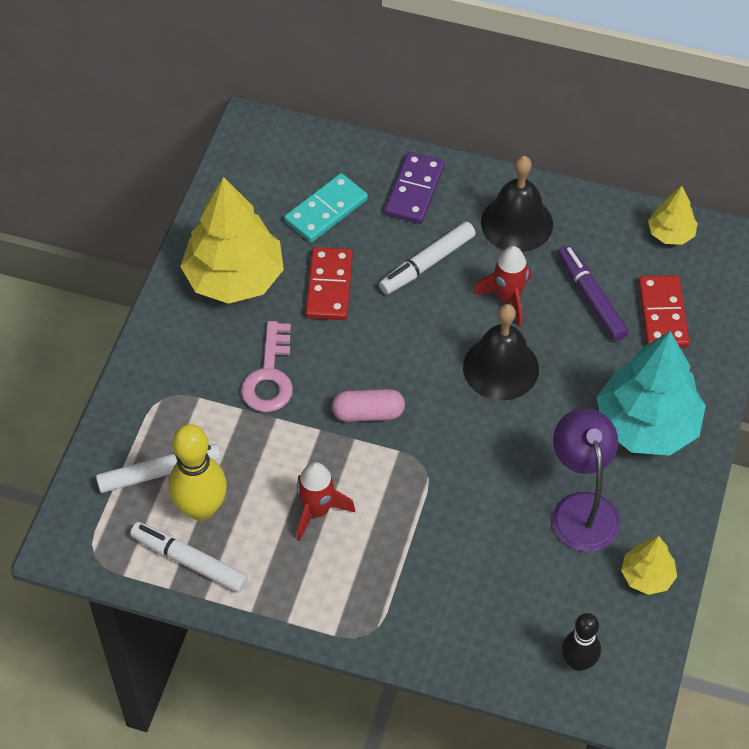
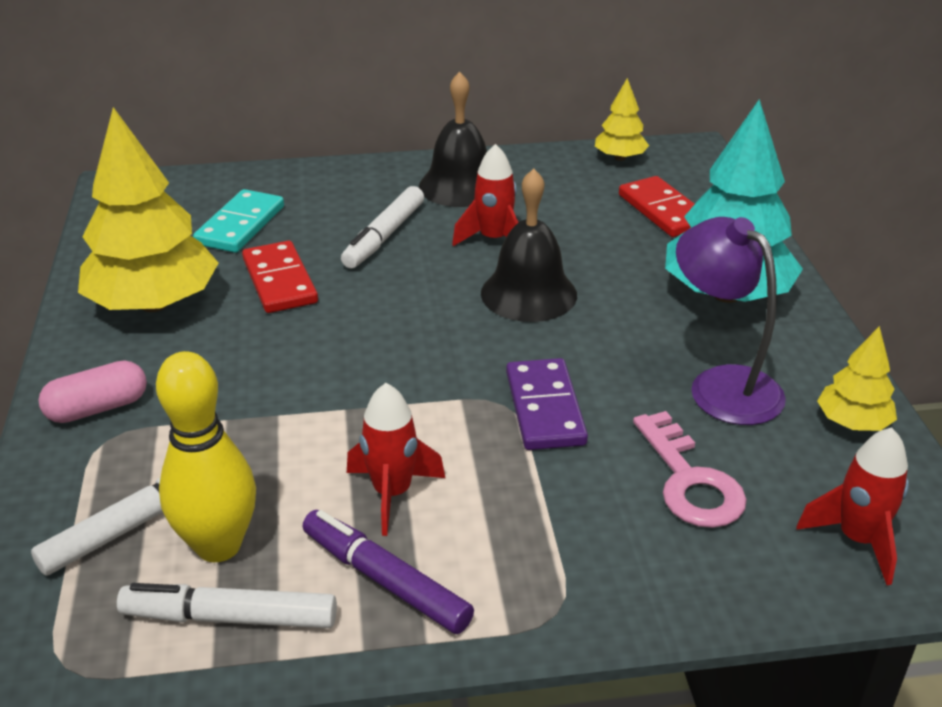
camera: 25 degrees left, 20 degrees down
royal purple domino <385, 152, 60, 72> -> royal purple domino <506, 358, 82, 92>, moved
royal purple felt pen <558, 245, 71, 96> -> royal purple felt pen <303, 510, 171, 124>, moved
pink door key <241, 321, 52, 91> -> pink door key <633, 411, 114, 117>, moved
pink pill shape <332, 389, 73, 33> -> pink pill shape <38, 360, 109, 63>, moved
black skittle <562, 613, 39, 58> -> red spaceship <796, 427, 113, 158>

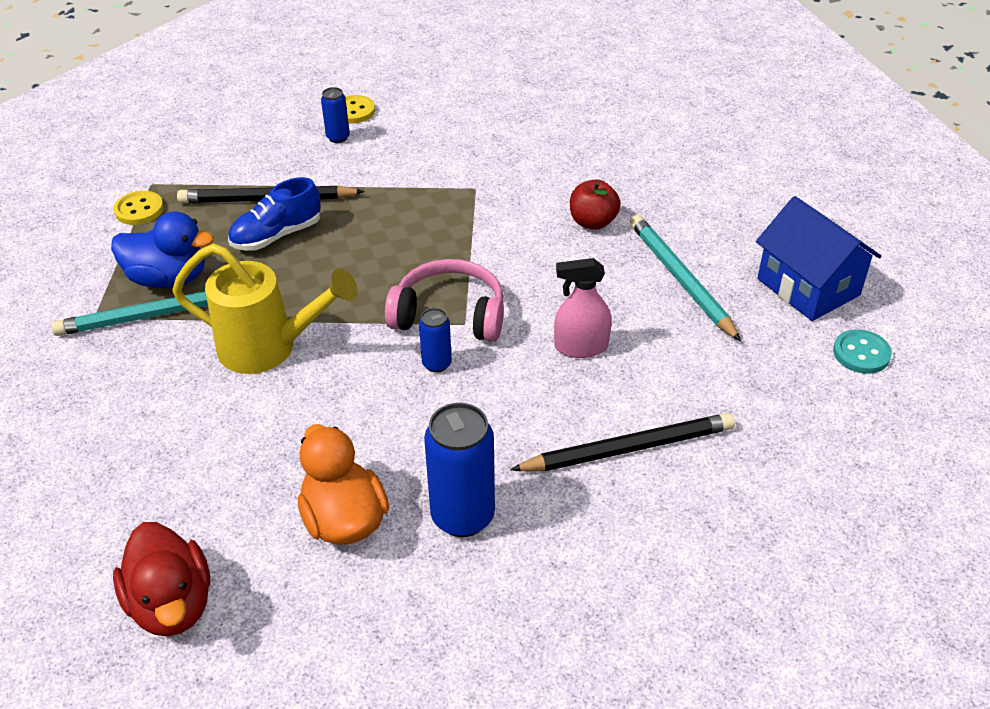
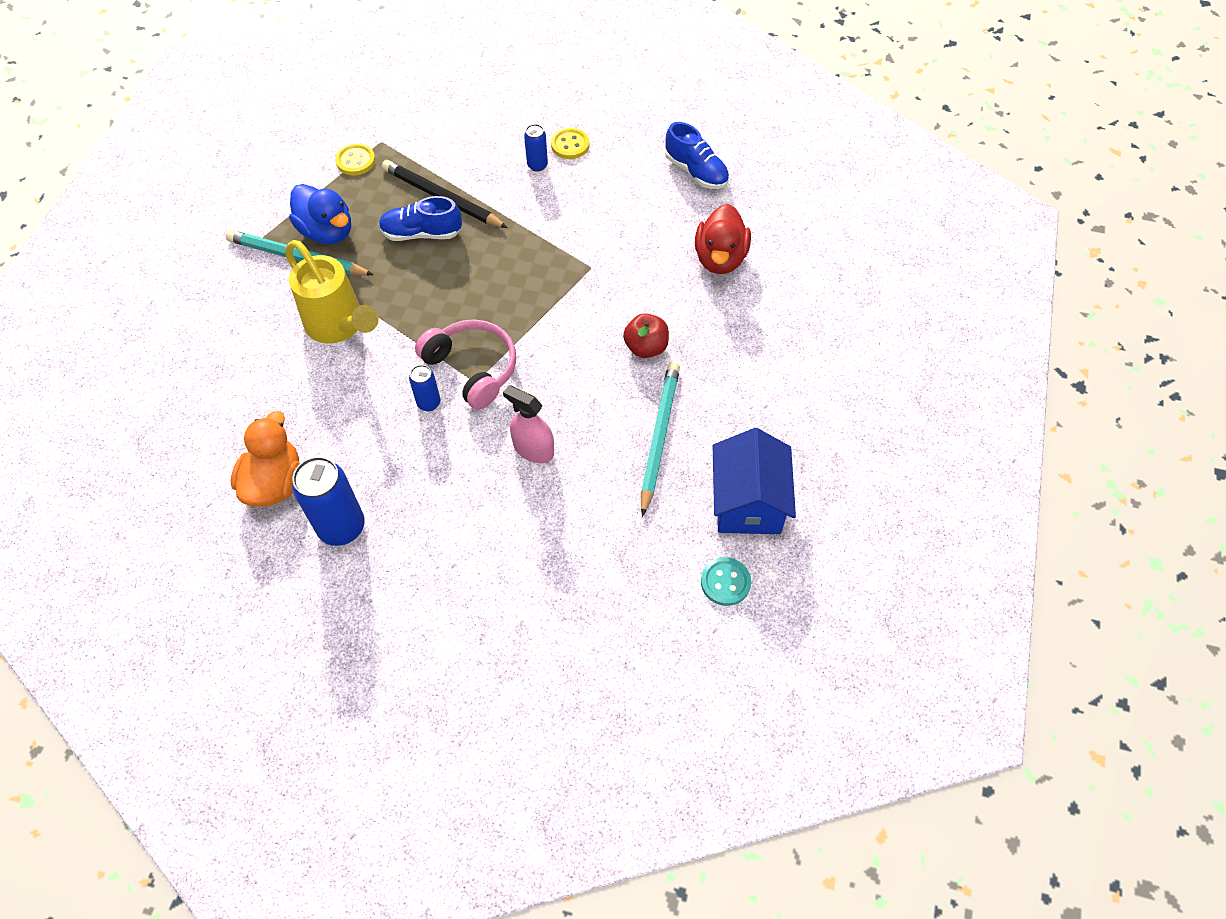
camera: 35 degrees right, 15 degrees up
black lead pencil <510, 413, 225, 58> -> none
red toy duck <113, 522, 97, 115> -> red toy duck <695, 204, 56, 70>, moved
none -> blue lace-up shoe <665, 122, 64, 67>

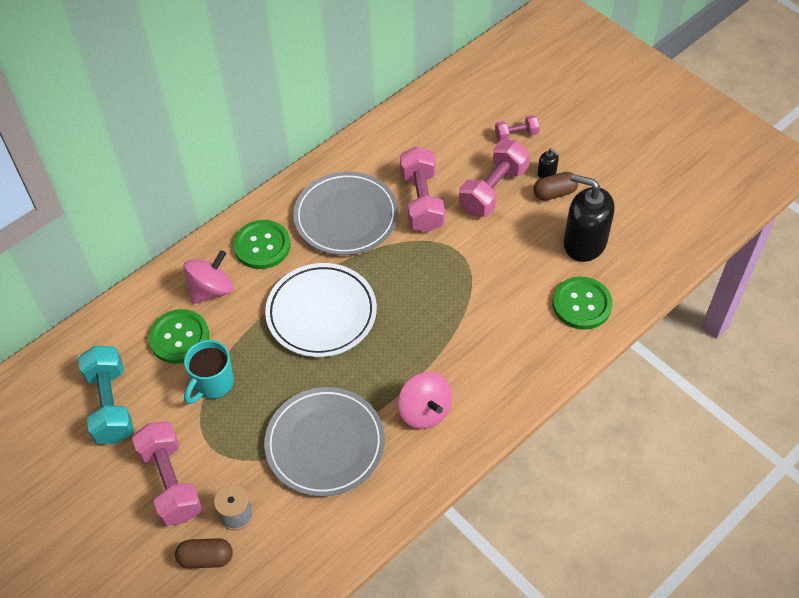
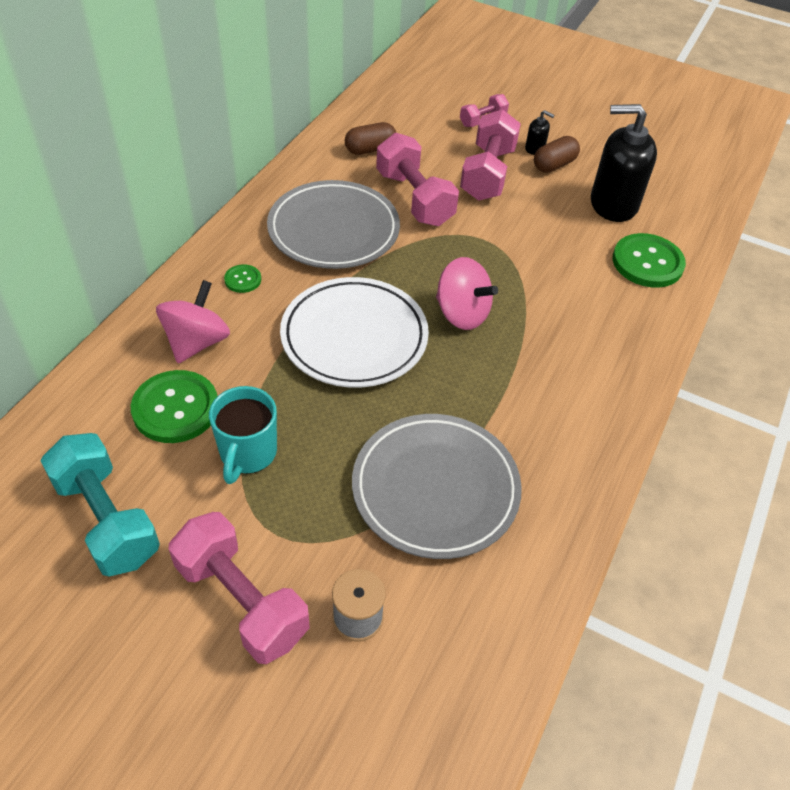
camera: 25 degrees left, 5 degrees down
emerald shirt button <233, 220, 58, 49> -> emerald shirt button <224, 264, 37, 29>, x0.49
pink spinning top <398, 372, 54, 57> -> pink spinning top <436, 257, 62, 73>, moved
dark brown pill shape <175, 538, 58, 30> -> dark brown pill shape <345, 122, 51, 33>, moved

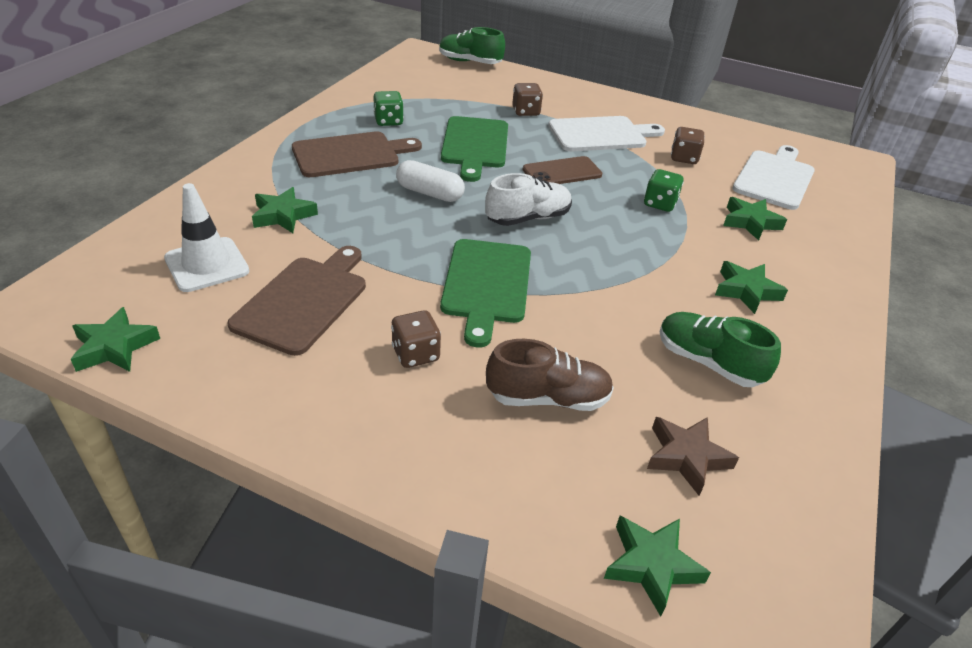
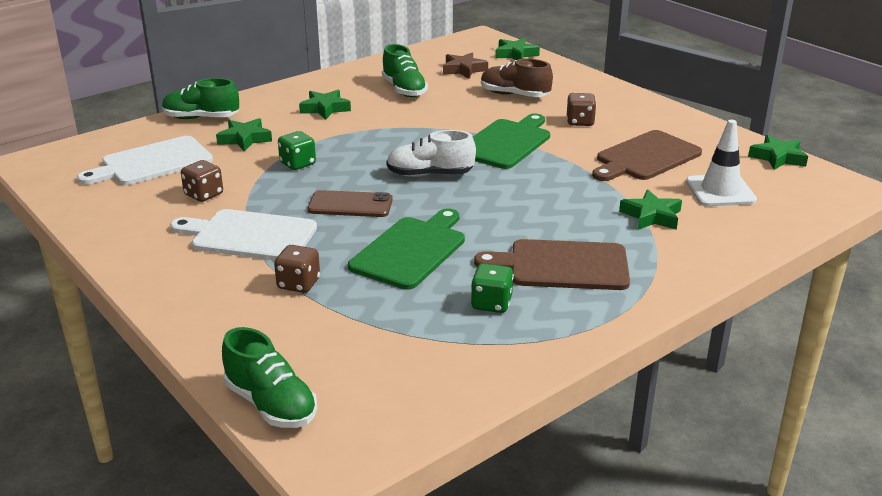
camera: 150 degrees left, 10 degrees down
white pill shape <396, 160, 69, 42> -> none
none -> emerald lace-up shoe <162, 78, 77, 41>

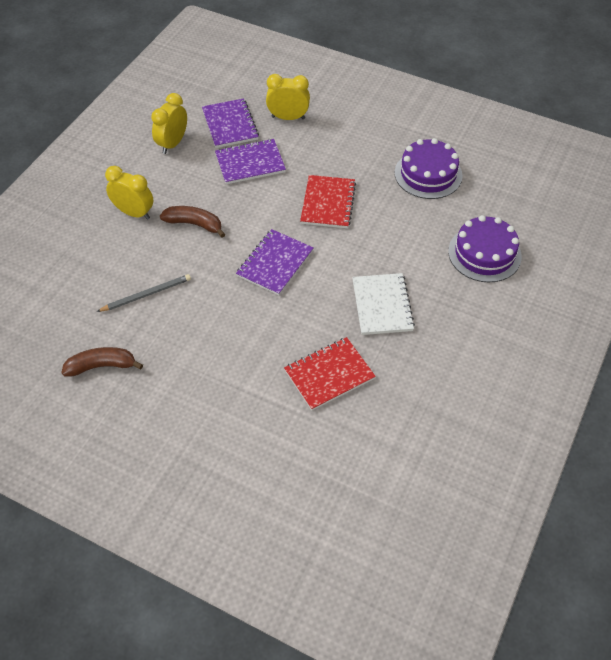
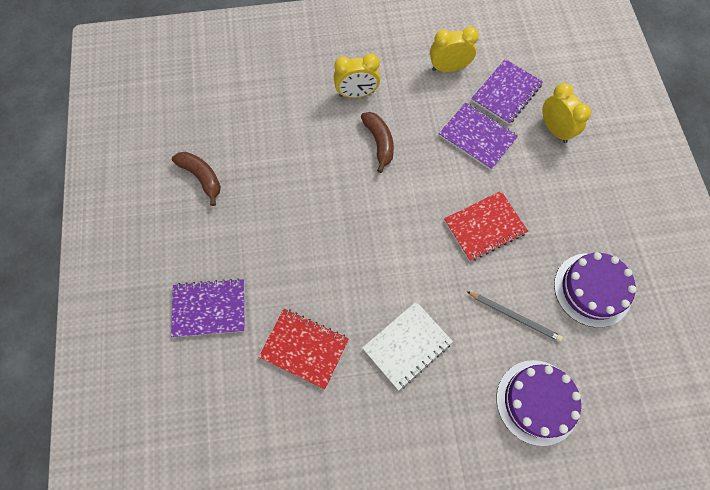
camera: 55 degrees right, 15 degrees up
yellow bedside clock <105, 166, 48, 54> -> yellow bedside clock <334, 53, 46, 45>, 90 degrees clockwise
royal purple notepad <236, 229, 77, 66> -> royal purple notepad <171, 278, 74, 59>, moved
gray lead pencil <97, 274, 94, 38> -> gray lead pencil <466, 291, 97, 51>, moved

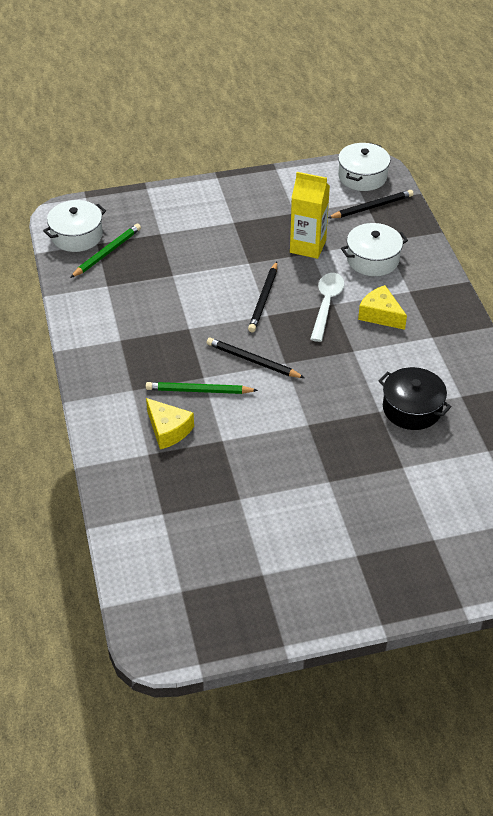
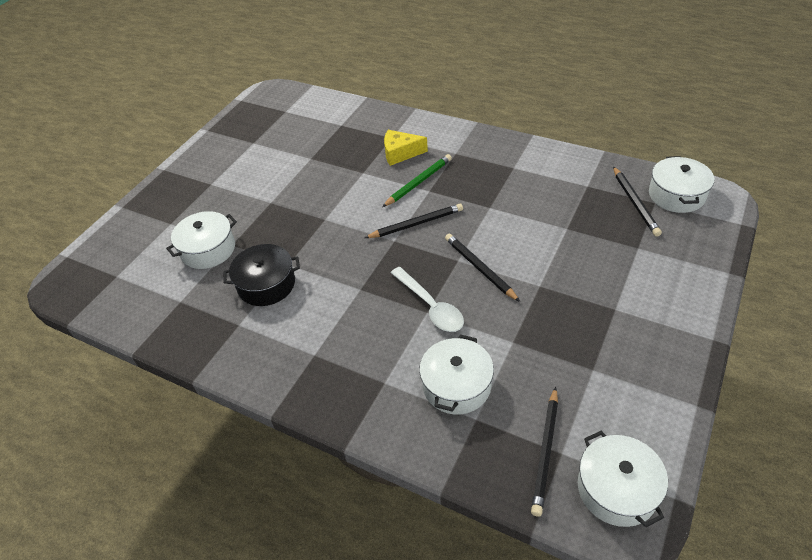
camera: 135 degrees right, 0 degrees up
yellow carton <290, 172, 40, 87> -> none
emerald lead pencil <70, 224, 71, 54> -> black lead pencil <613, 166, 49, 71>
yellow cheese <358, 285, 49, 45> -> none
none -> white cooking pot <166, 211, 71, 58>

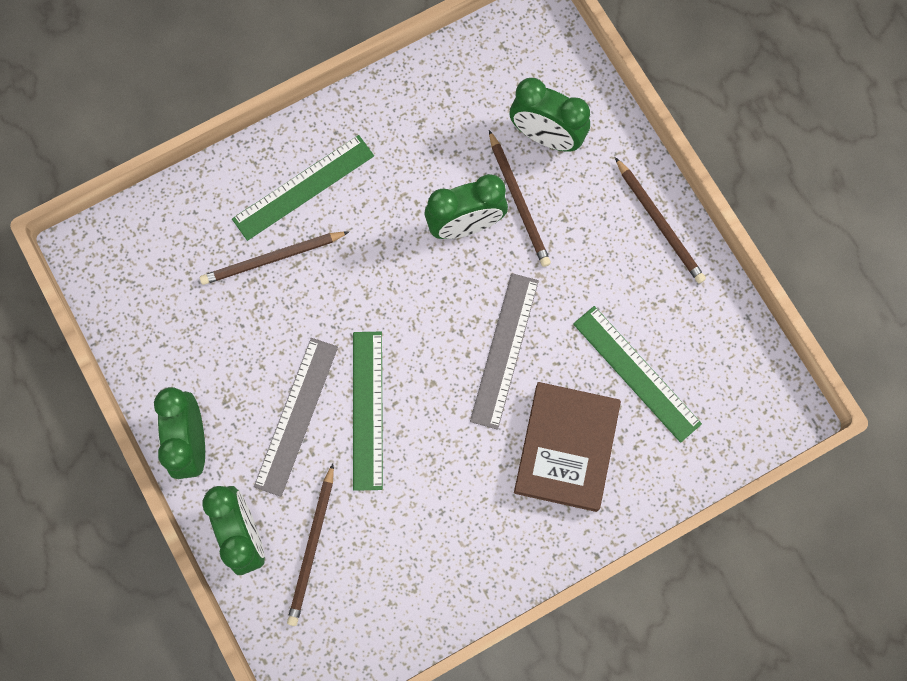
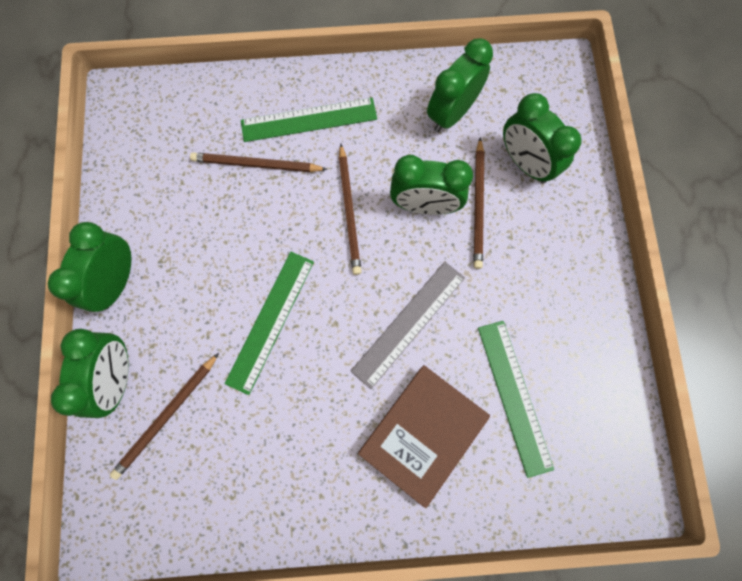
camera: 25 degrees right, 0 degrees up
dark brown lead pencil <615, 157, 91, 127> -> dark brown lead pencil <339, 144, 23, 131>, moved
gray ruler <254, 338, 84, 159> -> none
none -> emerald bedside clock <427, 38, 66, 94>

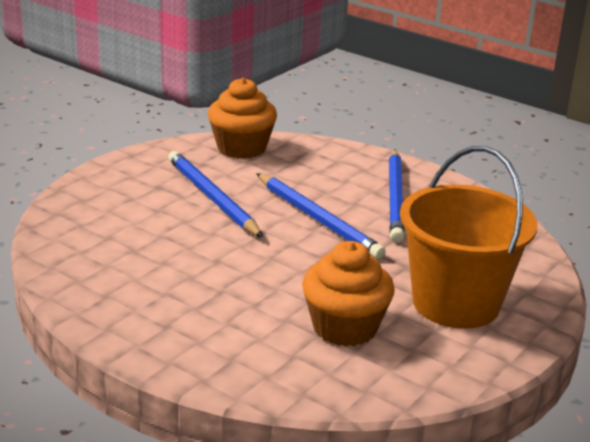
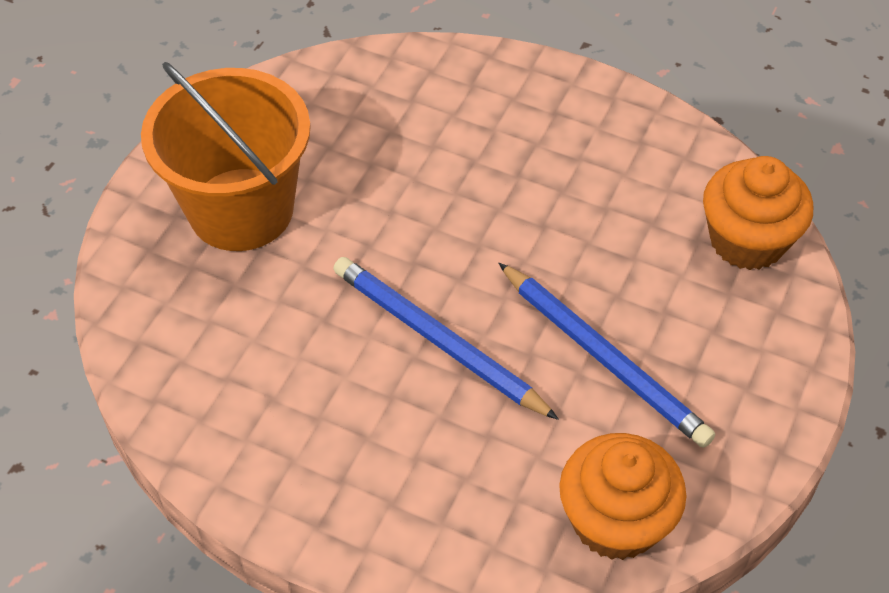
camera: 170 degrees right, 25 degrees up
blue lead pencil <389, 149, 16, 94> -> none
orange fairy cake <302, 241, 93, 106> -> orange fairy cake <703, 156, 110, 114>, moved

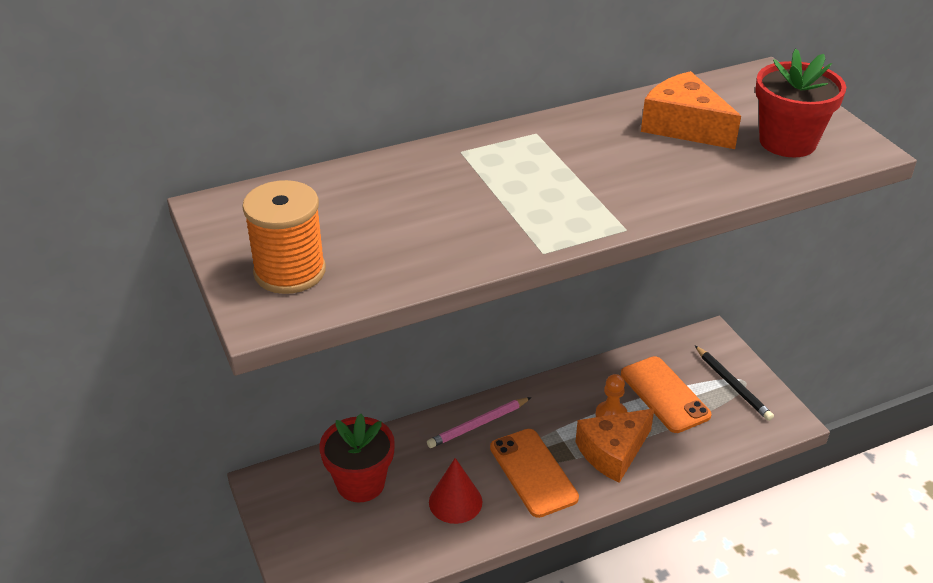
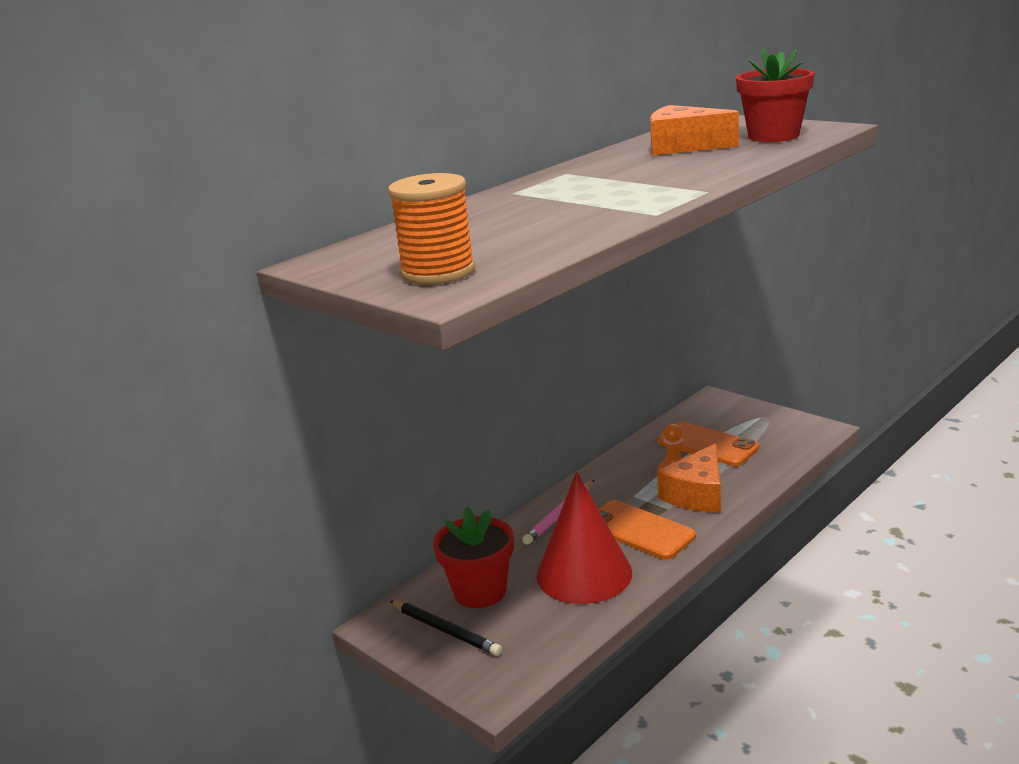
camera: 20 degrees left, 15 degrees down
black lead pencil <695, 346, 79, 75> -> black lead pencil <390, 601, 112, 55>, moved
red solid cone <429, 458, 53, 66> -> red solid cone <537, 472, 95, 132>, x1.68

